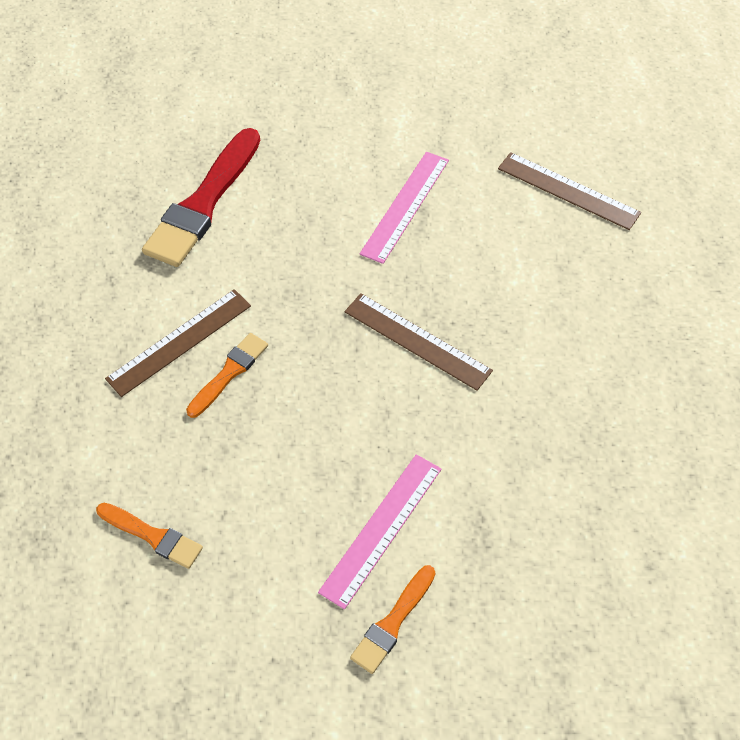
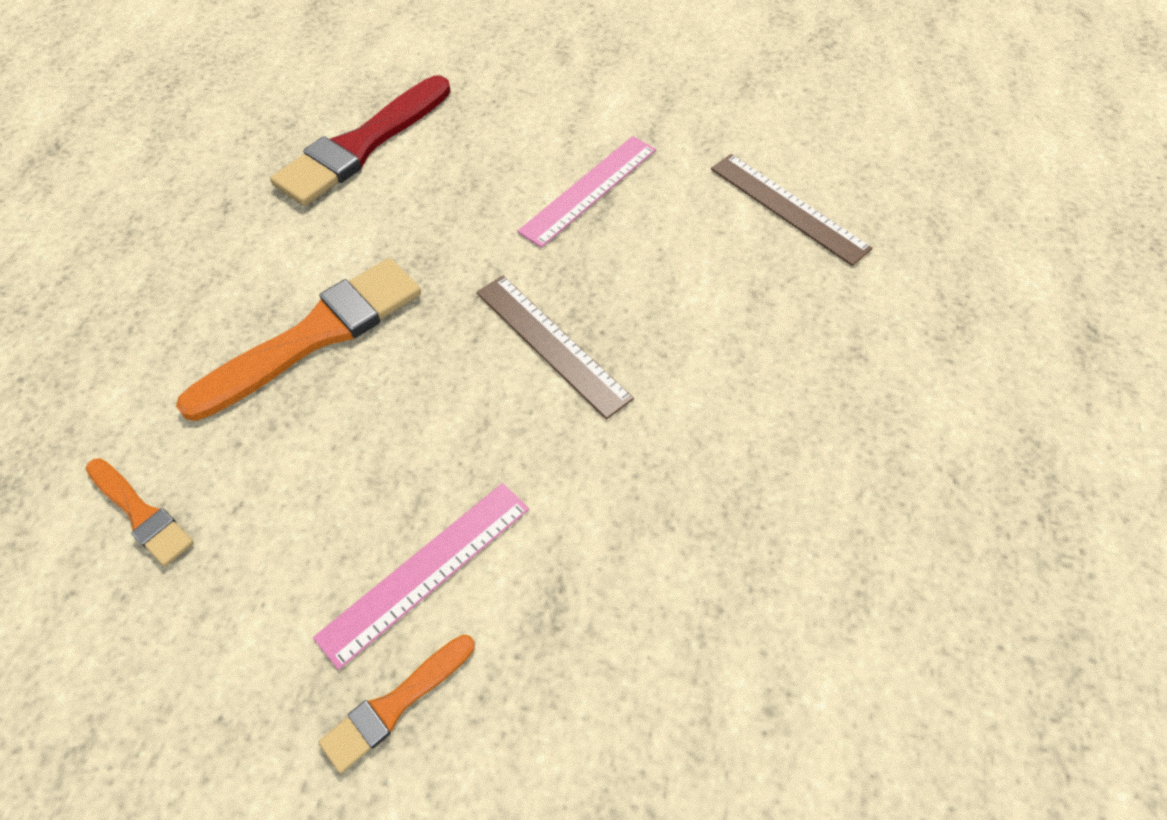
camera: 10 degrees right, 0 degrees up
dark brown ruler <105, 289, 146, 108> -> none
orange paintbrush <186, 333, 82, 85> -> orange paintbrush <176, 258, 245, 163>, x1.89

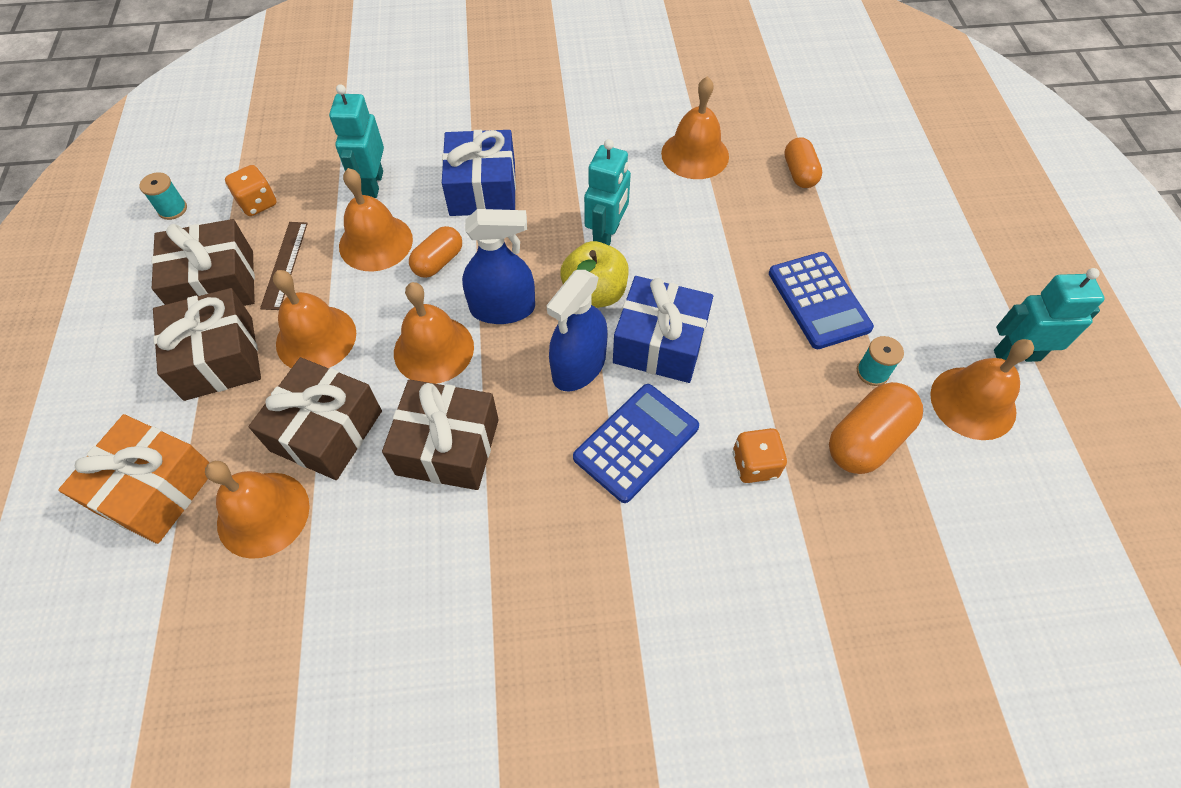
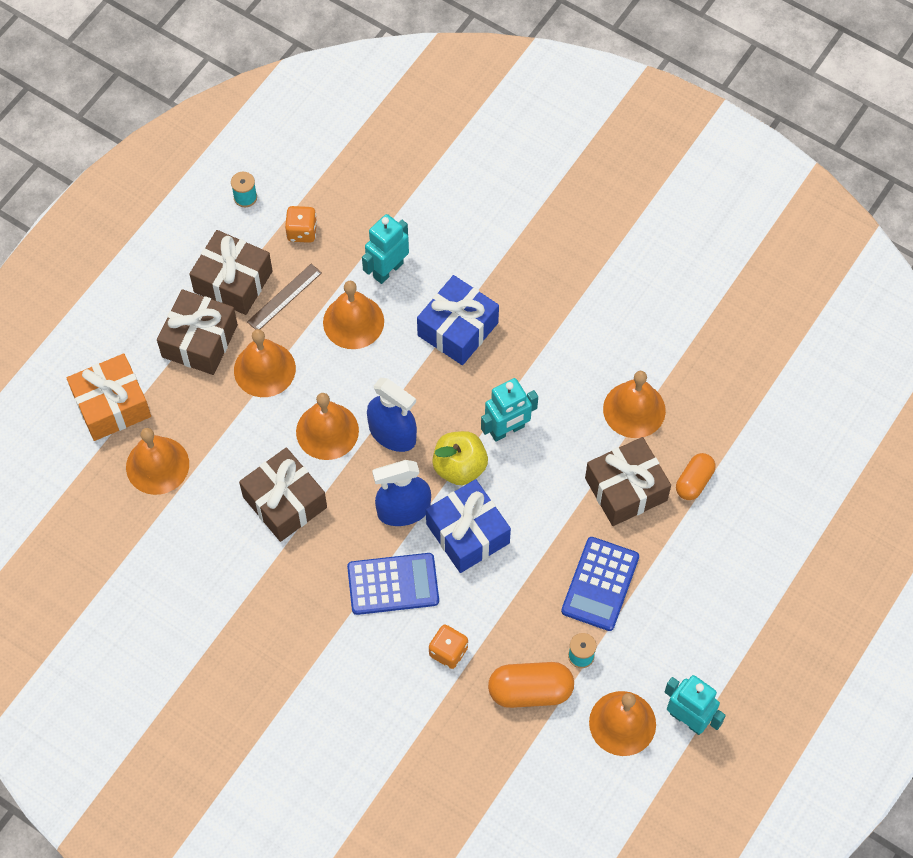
camera: 40 degrees right, 5 degrees up
orange pill shape <409, 226, 53, 52> -> none
dark brown wrapped gift <248, 357, 134, 123> -> dark brown wrapped gift <585, 437, 86, 89>, moved

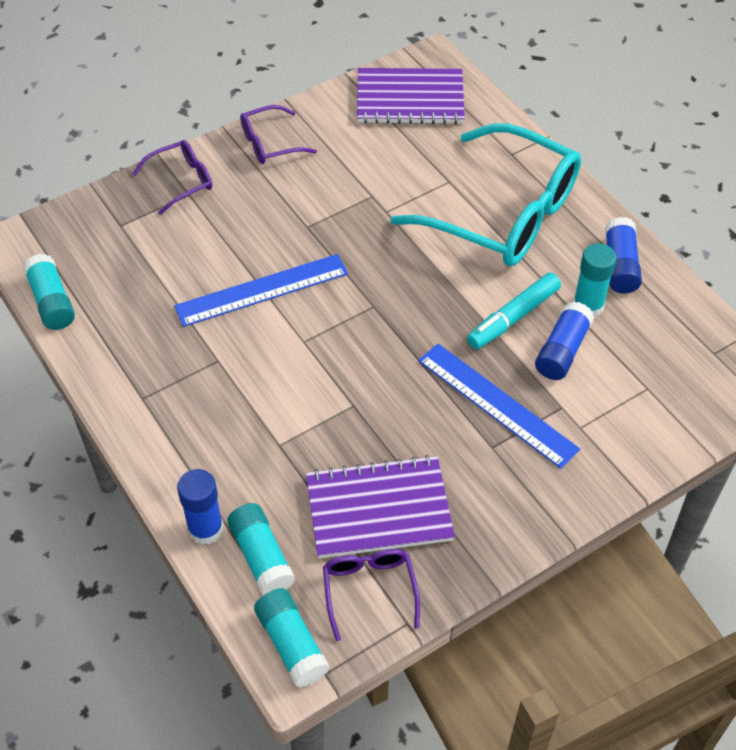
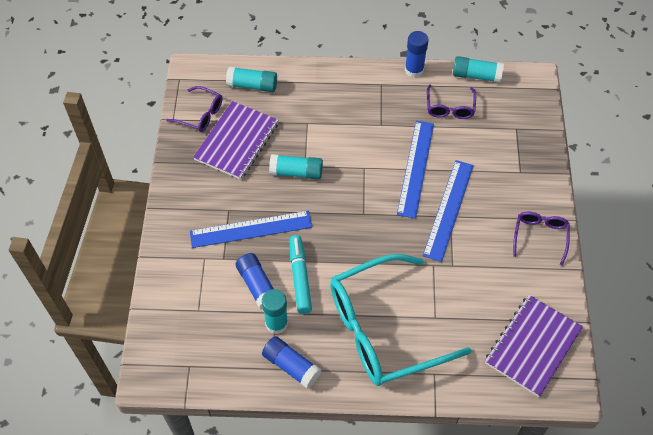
camera: 125 degrees right, 5 degrees up
royal purple spectacles <132, 140, 80, 75> -> royal purple spectacles <427, 84, 49, 35>, moved
blue stick of glue <177, 469, 46, 76> -> blue stick of glue <405, 31, 24, 47>, moved
teal stick of glue <254, 588, 76, 100> -> teal stick of glue <269, 154, 54, 26>, moved
none -> blue ruler <423, 160, 51, 102>

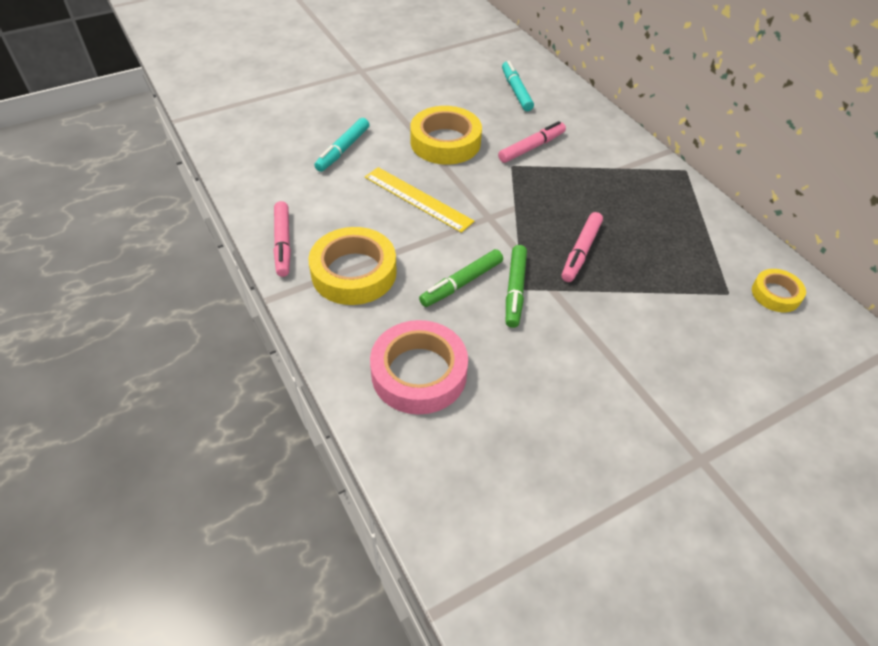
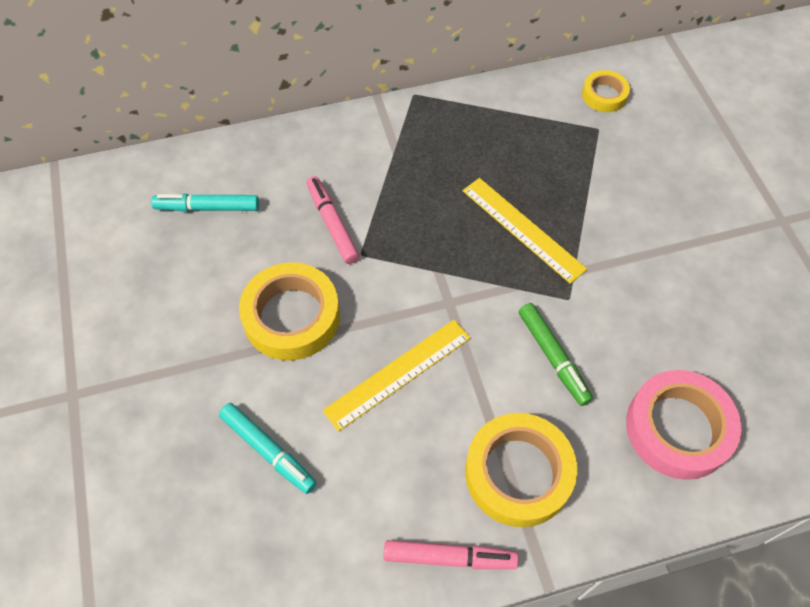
camera: 75 degrees left, 10 degrees up
pink felt pen <562, 212, 41, 70> -> yellow ruler <463, 178, 124, 106>
emerald felt pen <506, 245, 21, 83> -> none

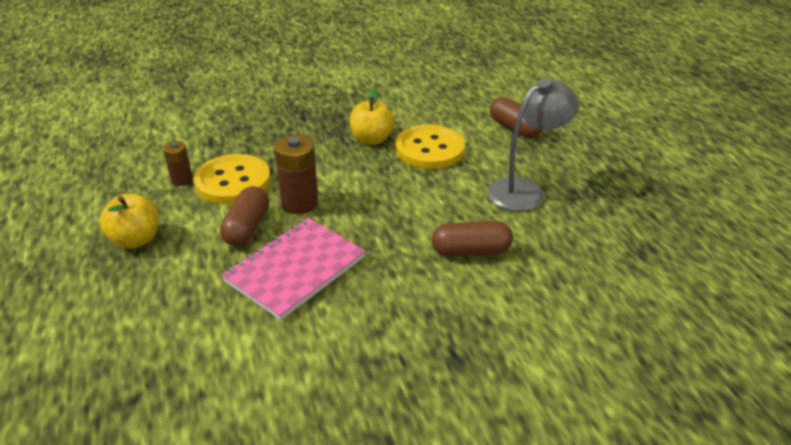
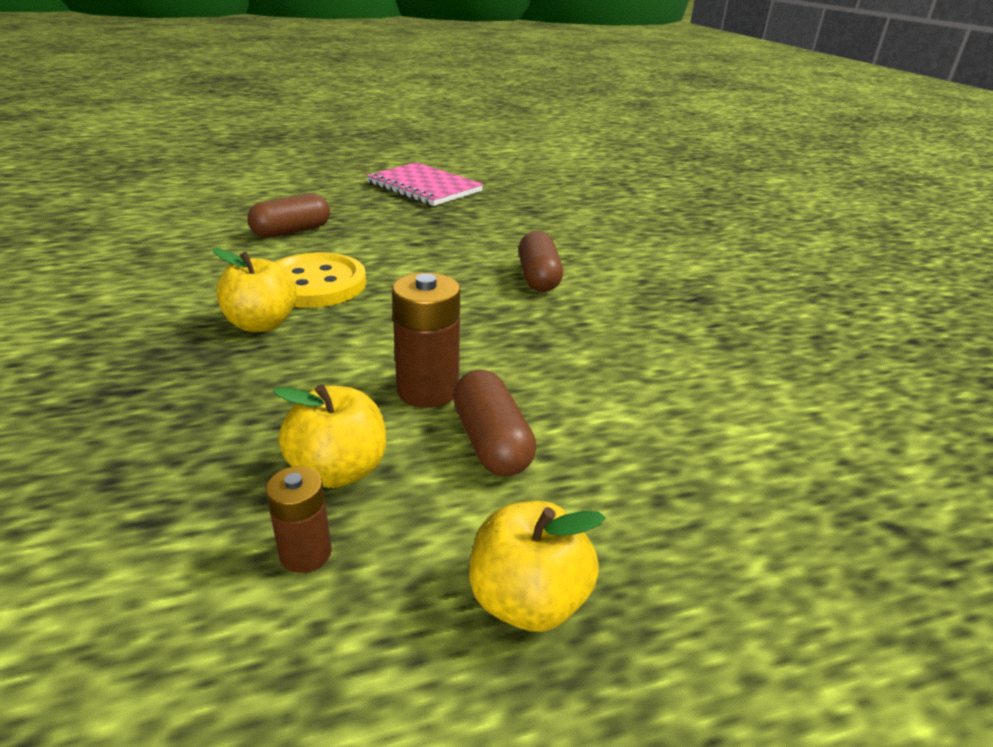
camera: 90 degrees left, 5 degrees down
gray reading lamp <487, 78, 92, 133> -> none
yellow shirt button <193, 154, 78, 50> -> yellow apple fruit <273, 384, 113, 104>
dark brown pill shape <220, 186, 49, 60> -> dark brown pill shape <453, 370, 83, 106>, 60 degrees clockwise
pink notepad <221, 218, 145, 102> -> pink notepad <366, 162, 117, 44>, moved

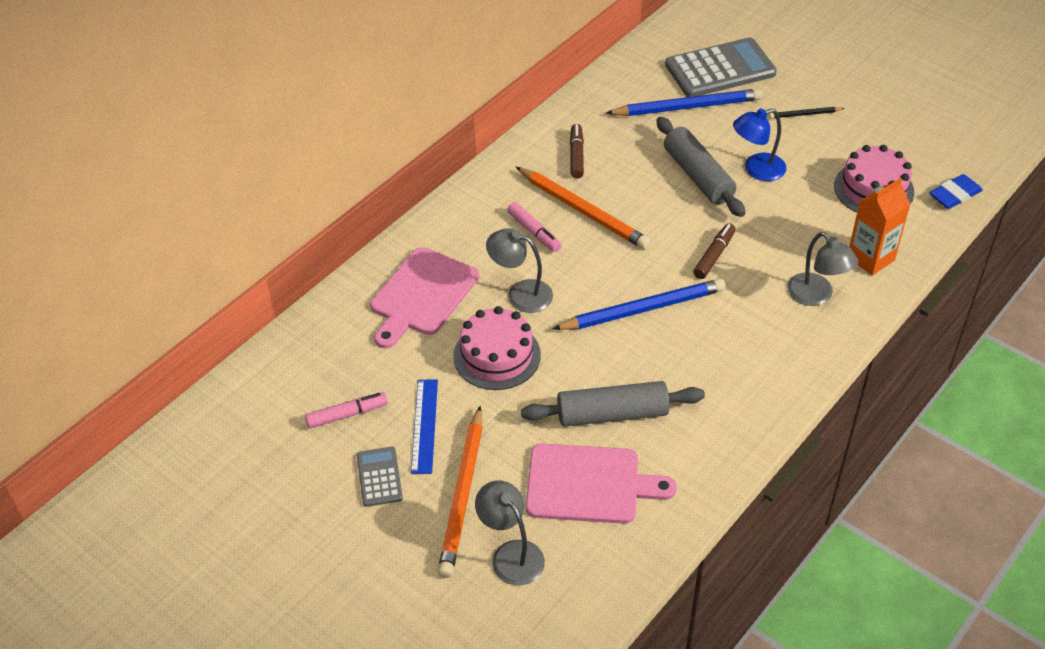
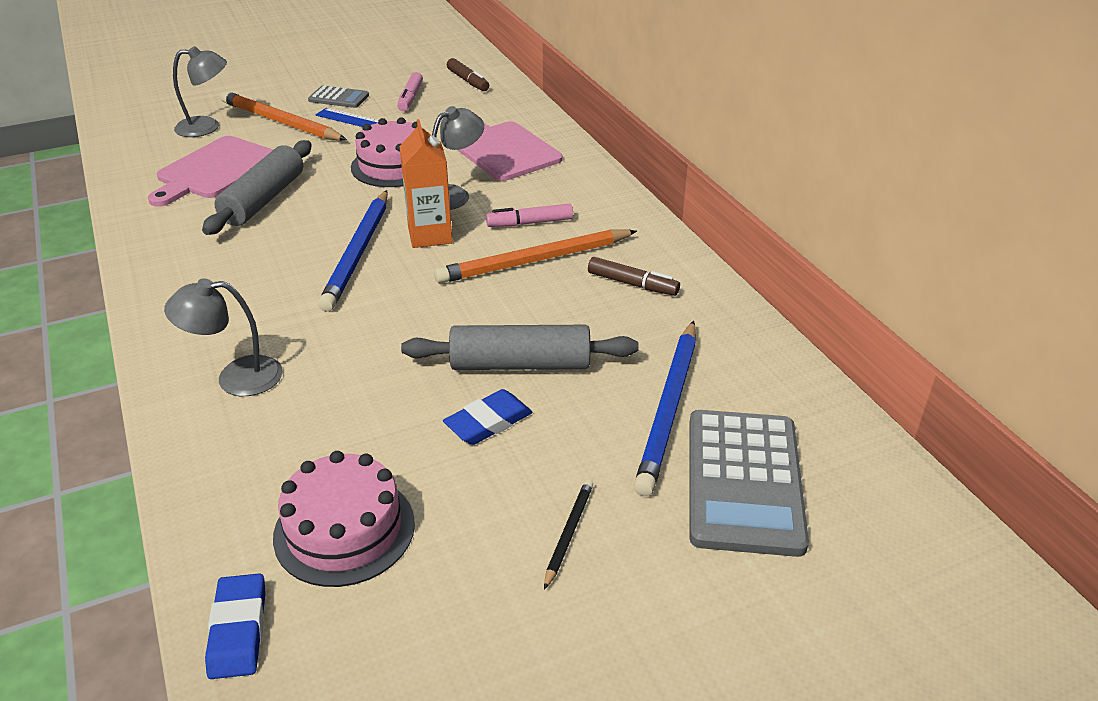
camera: 115 degrees right, 10 degrees down
blue reading lamp <733, 108, 54, 73> -> blue eraser <443, 389, 89, 56>
orange carton <849, 178, 62, 98> -> orange carton <399, 119, 54, 129>, moved
dark brown felt pen <693, 223, 43, 56> -> dark brown felt pen <447, 58, 42, 33>, moved

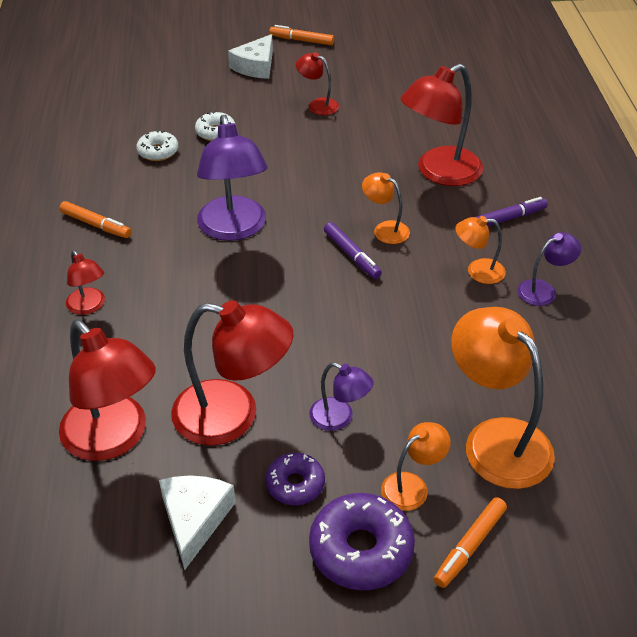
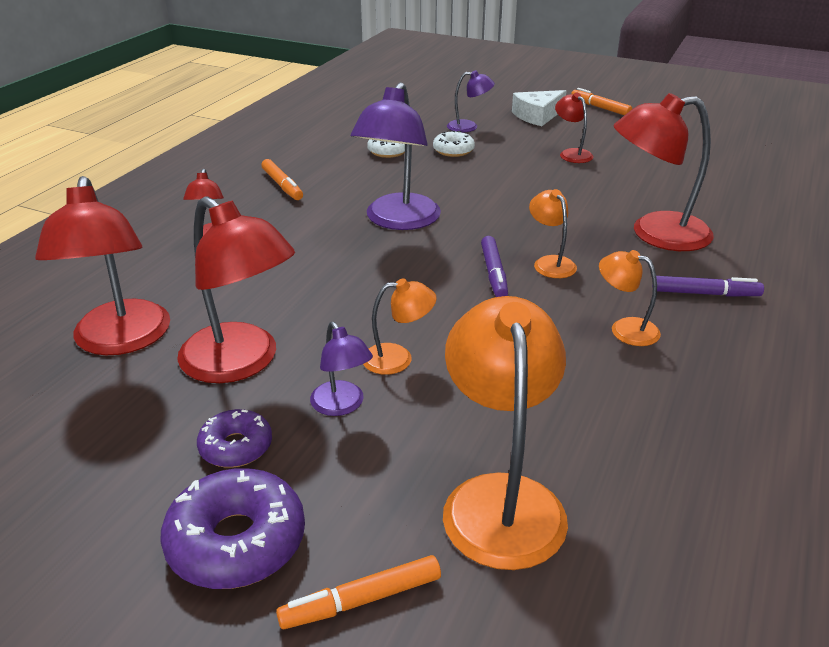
camera: 30 degrees right, 10 degrees down
royal purple reading lamp <517, 232, 64, 74> -> royal purple reading lamp <447, 70, 48, 62>, moved
orange reading lamp <381, 422, 70, 89> -> orange reading lamp <363, 278, 74, 97>, moved
white cheese <159, 475, 77, 95> -> none

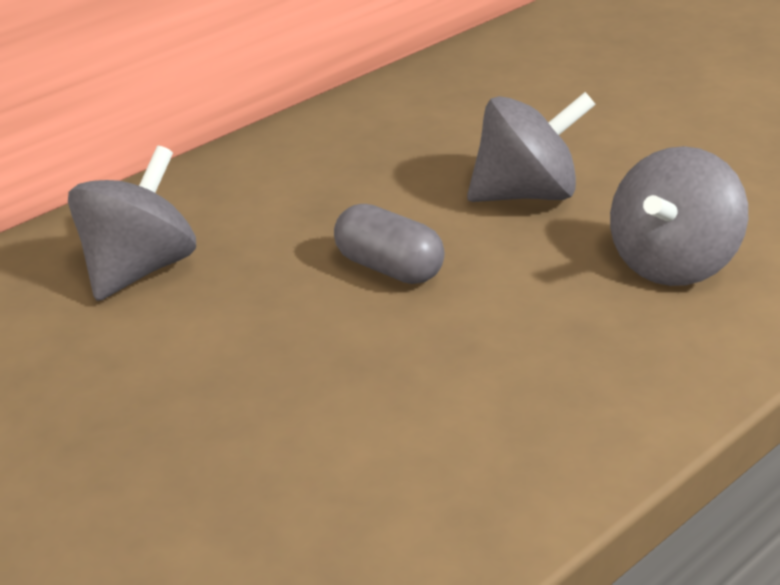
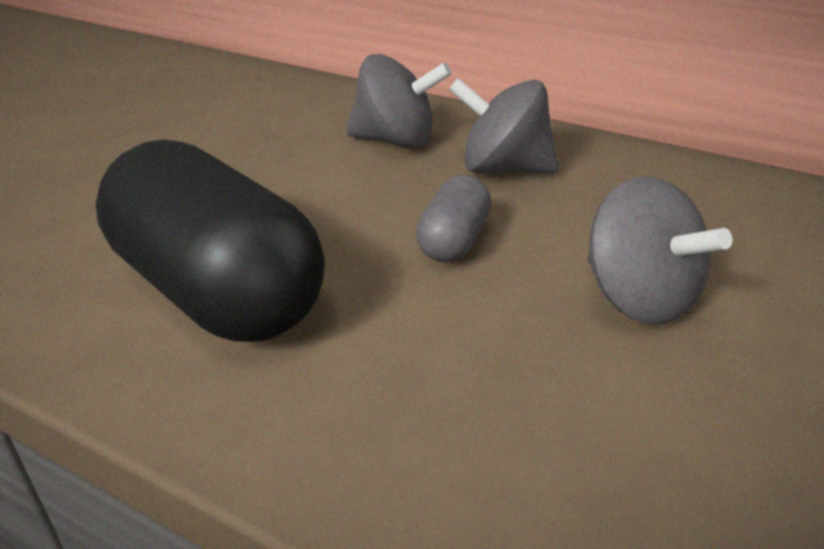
camera: 70 degrees right, 0 degrees up
gray spinning top <610, 146, 138, 140> -> gray spinning top <449, 78, 110, 96>, moved
none -> black pill shape <96, 139, 229, 203>

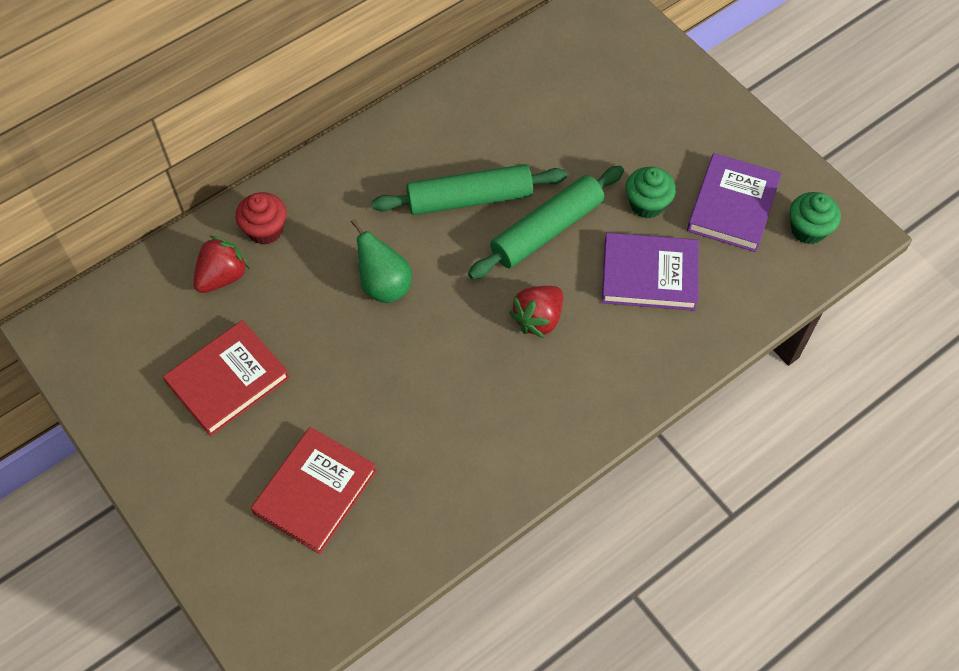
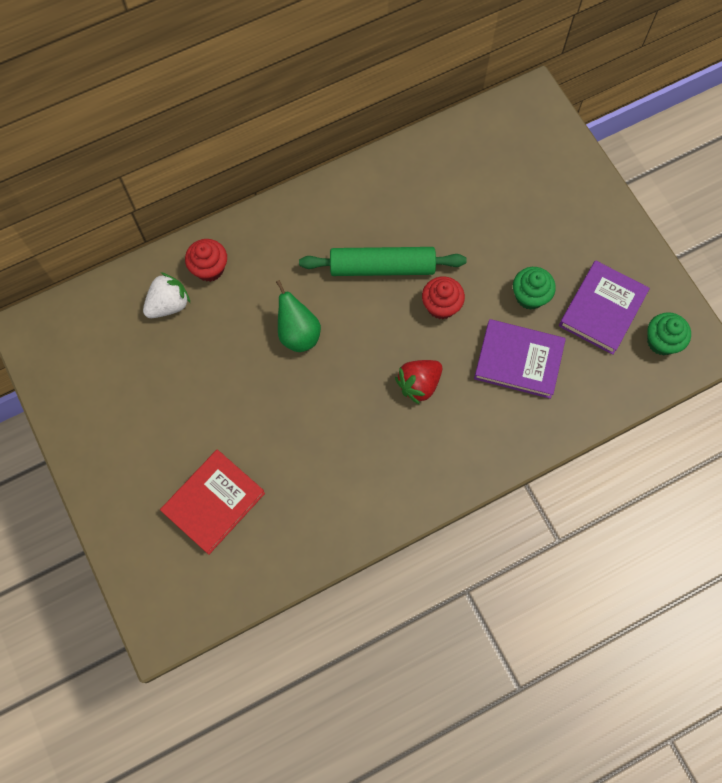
camera: 10 degrees right, 10 degrees up
emerald rolling pin <468, 166, 156, 113> -> red fairy cake <422, 276, 43, 43>
red strawberry <193, 236, 57, 57> -> white strawberry <143, 272, 48, 46>
red hardback <163, 320, 127, 116> -> none

